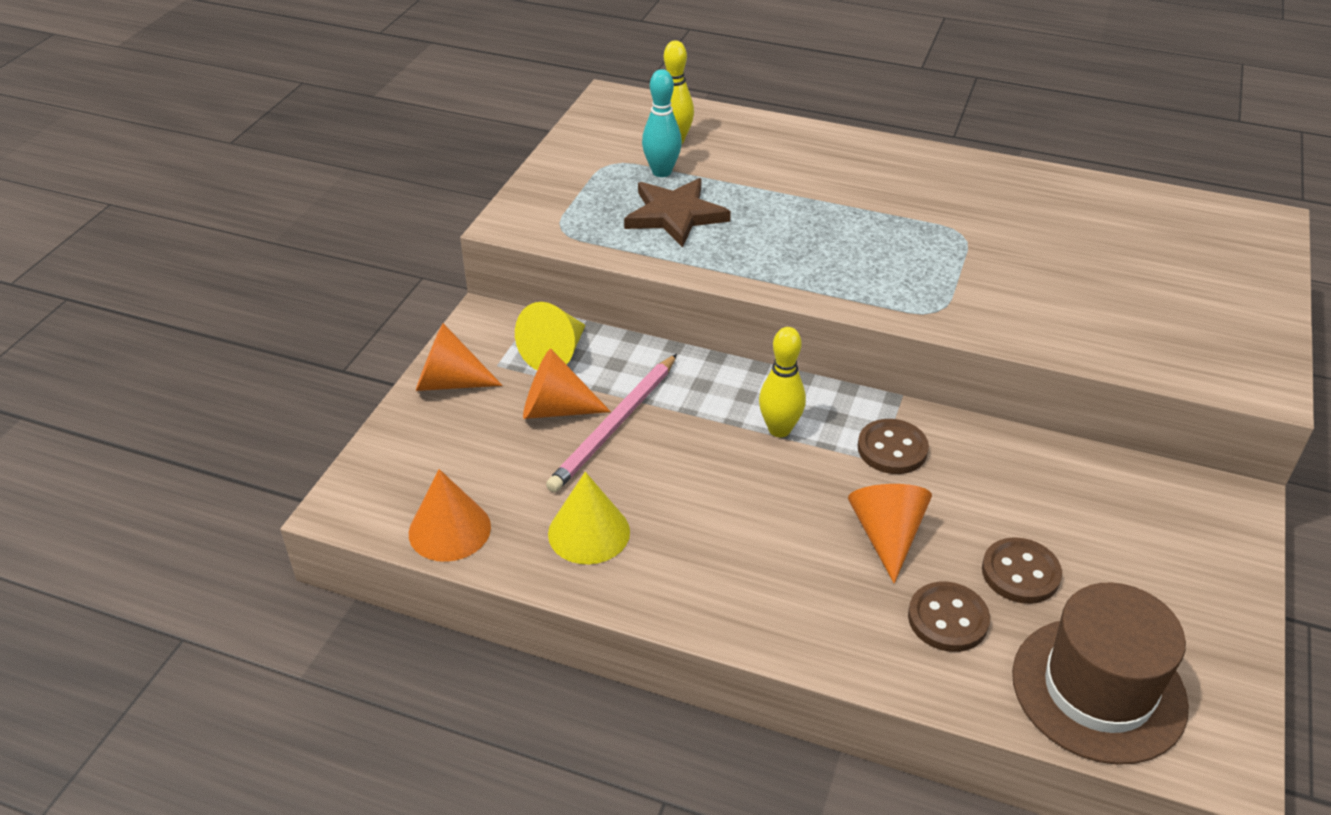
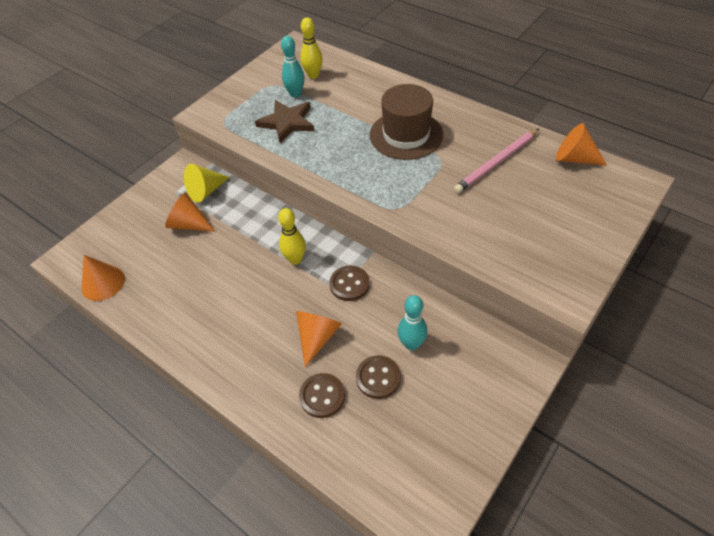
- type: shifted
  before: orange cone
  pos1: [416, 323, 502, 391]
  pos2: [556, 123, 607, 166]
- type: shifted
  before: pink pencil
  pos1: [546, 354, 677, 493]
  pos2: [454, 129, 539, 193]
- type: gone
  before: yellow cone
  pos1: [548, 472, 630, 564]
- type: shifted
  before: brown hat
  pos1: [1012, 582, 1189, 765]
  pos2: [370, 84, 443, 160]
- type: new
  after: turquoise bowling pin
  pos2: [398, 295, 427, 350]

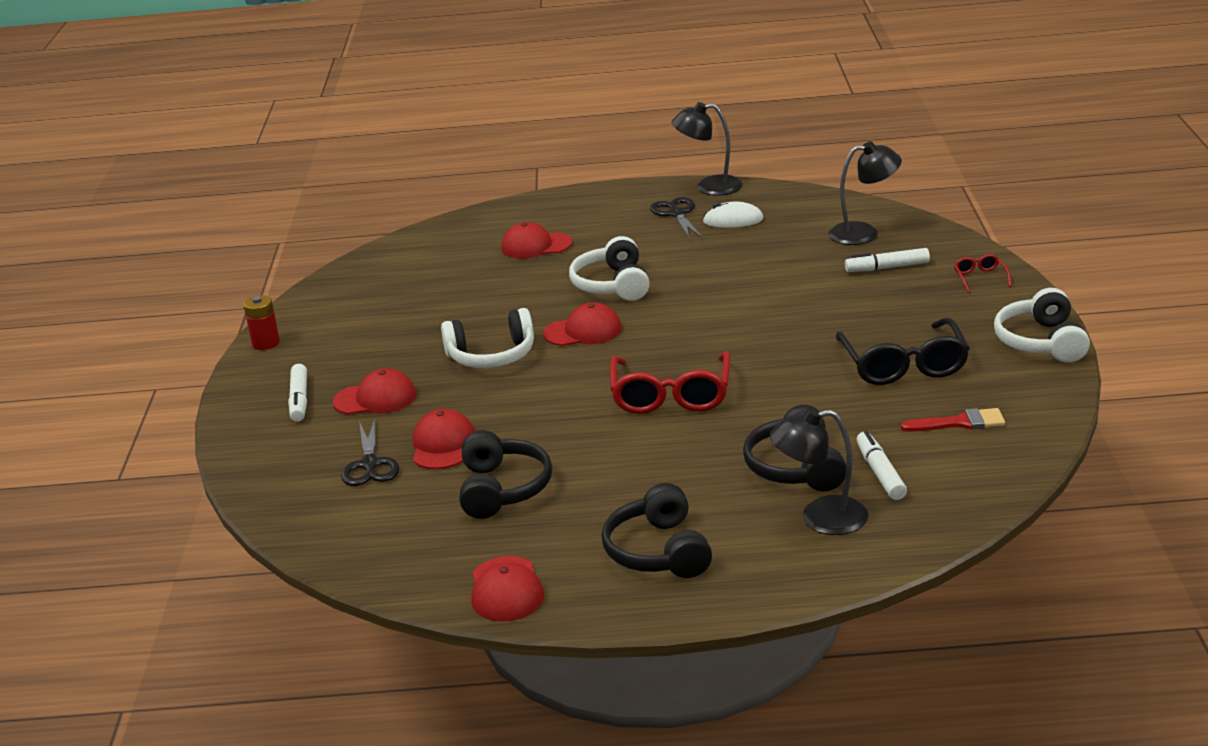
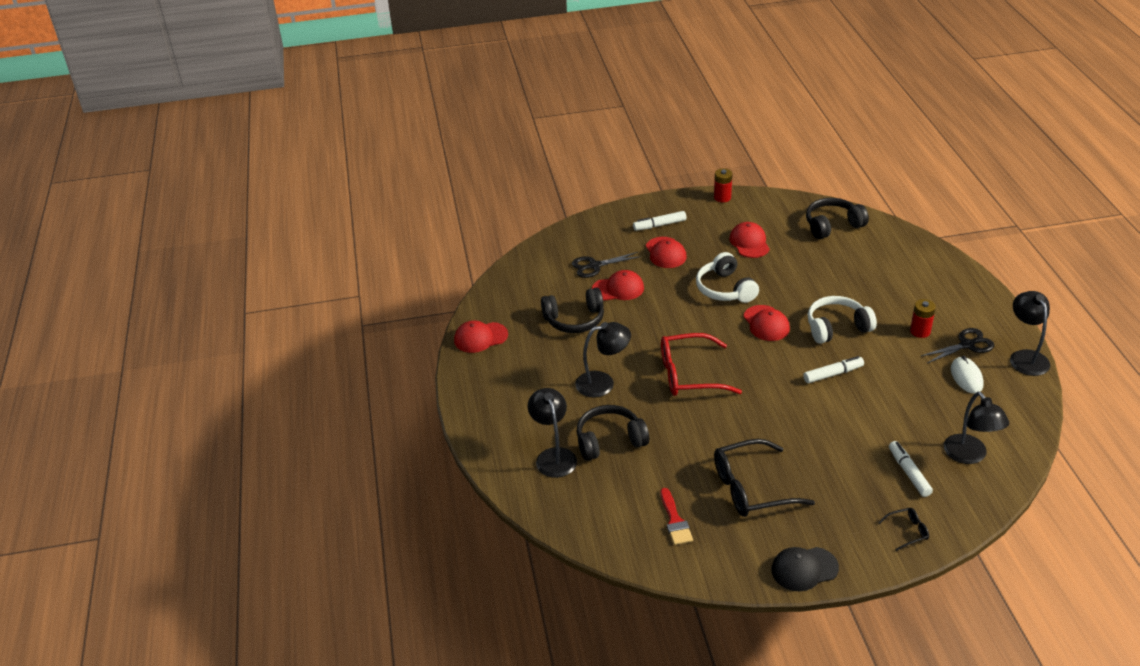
- type: shifted
  before: red cap
  pos1: [501, 222, 572, 259]
  pos2: [729, 222, 770, 258]
- type: shifted
  before: black headphones
  pos1: [602, 483, 712, 578]
  pos2: [806, 198, 869, 239]
- type: shifted
  before: white marker
  pos1: [856, 431, 907, 500]
  pos2: [803, 356, 864, 383]
- type: repainted
  before: red glasses
  after: black glasses
  pos1: [954, 254, 1011, 292]
  pos2: [878, 508, 929, 551]
- type: swapped
  before: white headphones
  after: black cap
  pos1: [994, 288, 1090, 363]
  pos2: [772, 547, 839, 591]
- type: new
  after: black lamp
  pos2: [575, 322, 631, 398]
- type: new
  after: red battery
  pos2: [910, 299, 936, 338]

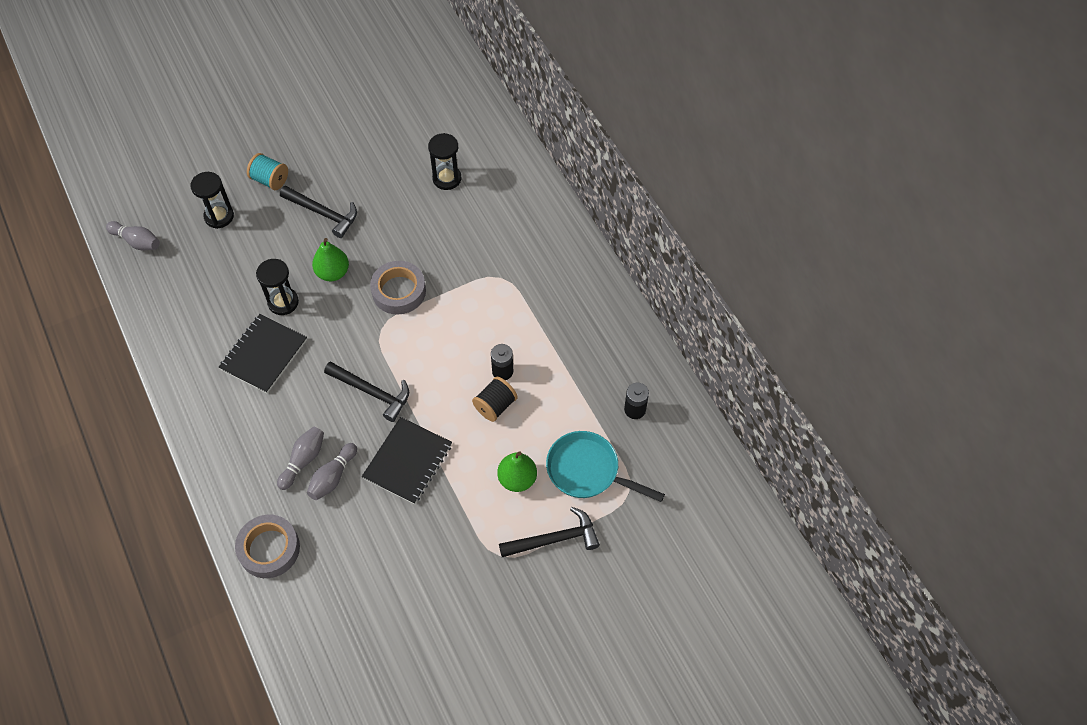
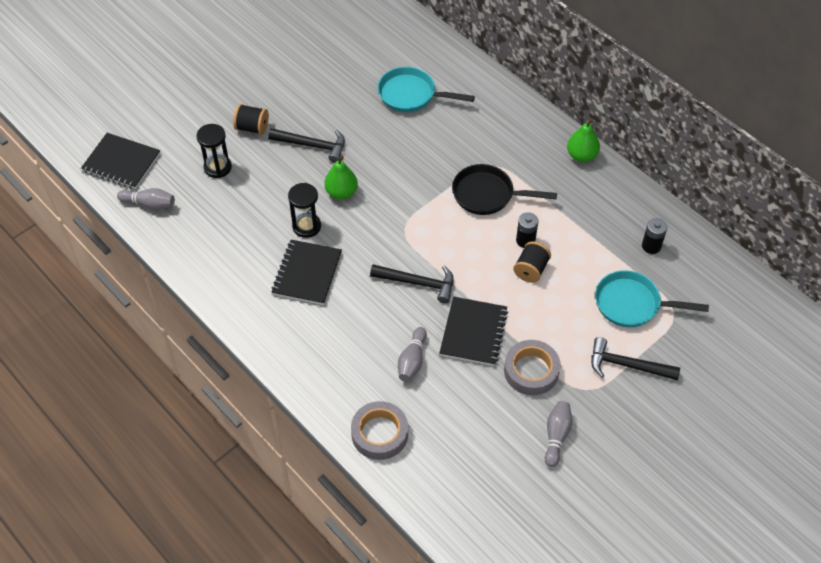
- type: repainted
  before: turquoise spool
  after: black spool
  pos1: [247, 153, 288, 190]
  pos2: [233, 104, 269, 135]
- type: shifted
  before: grey bowling pin
  pos1: [277, 427, 324, 490]
  pos2: [545, 401, 572, 467]
- type: shifted
  before: grey tape
  pos1: [370, 261, 426, 315]
  pos2: [504, 340, 561, 395]
- type: swapped
  before: black hourglass
  after: turquoise pan
  pos1: [428, 133, 461, 190]
  pos2: [378, 67, 475, 112]
- type: shifted
  before: green pear
  pos1: [497, 451, 537, 492]
  pos2: [567, 118, 600, 162]
- type: rotated
  before: black hammer
  pos1: [499, 507, 600, 557]
  pos2: [591, 337, 680, 380]
  turn: -135
- type: new
  after: black notebook
  pos2: [81, 133, 161, 189]
- type: new
  after: black pan
  pos2: [452, 164, 557, 215]

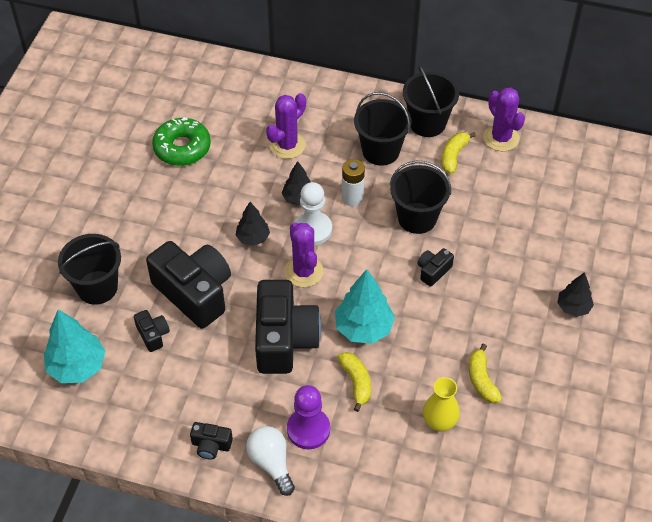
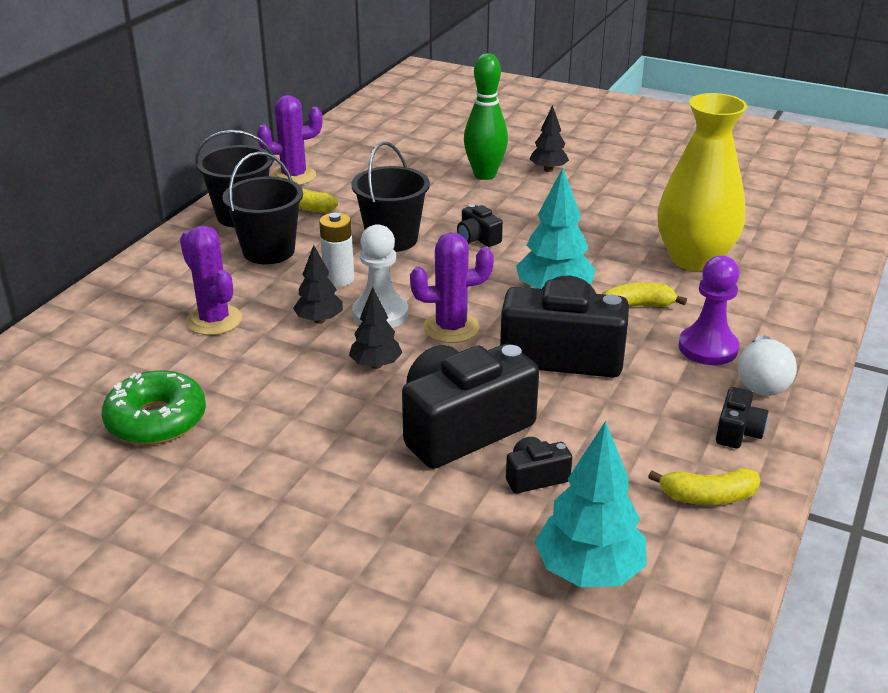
- type: gone
  before: black bucket
  pos1: [58, 234, 121, 305]
- type: rotated
  before: white light bulb
  pos1: [246, 426, 295, 496]
  pos2: [738, 335, 797, 396]
  turn: -60
- type: scaled
  before: yellow vase
  pos1: [423, 377, 460, 432]
  pos2: [657, 93, 747, 271]
  scale: 1.93
- type: shifted
  before: yellow banana
  pos1: [469, 343, 502, 403]
  pos2: [648, 468, 760, 505]
- type: new
  after: green bowling pin
  pos2: [464, 53, 508, 180]

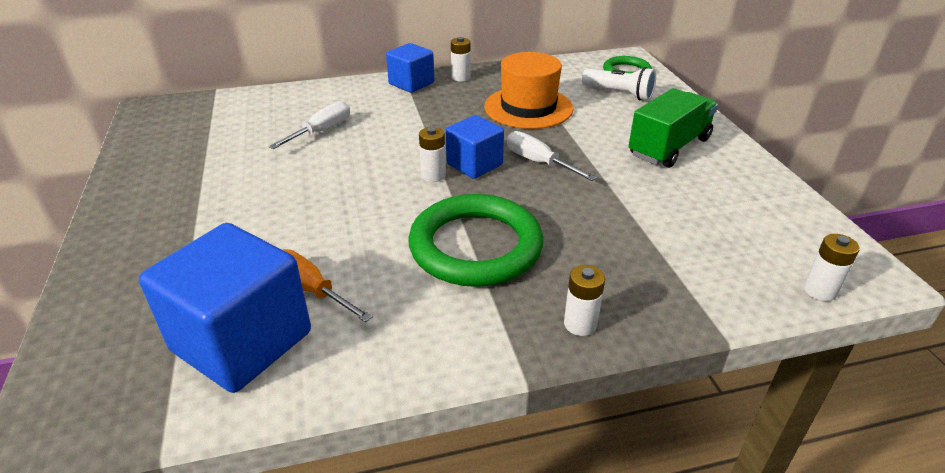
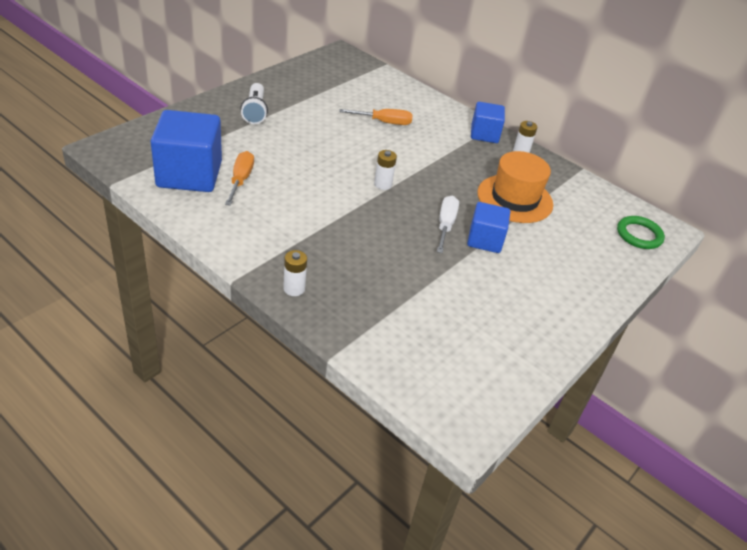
- type: repainted
  before: white screwdriver
  after: orange screwdriver
  pos1: [269, 101, 350, 149]
  pos2: [339, 109, 413, 125]
- type: gone
  before: green ring
  pos1: [408, 194, 543, 287]
- type: shifted
  before: blue cube
  pos1: [446, 115, 504, 179]
  pos2: [467, 202, 510, 253]
- type: shifted
  before: white flashlight
  pos1: [582, 67, 656, 100]
  pos2: [240, 83, 268, 124]
- type: gone
  before: green truck
  pos1: [629, 88, 718, 168]
- type: gone
  before: white battery
  pos1: [804, 234, 860, 301]

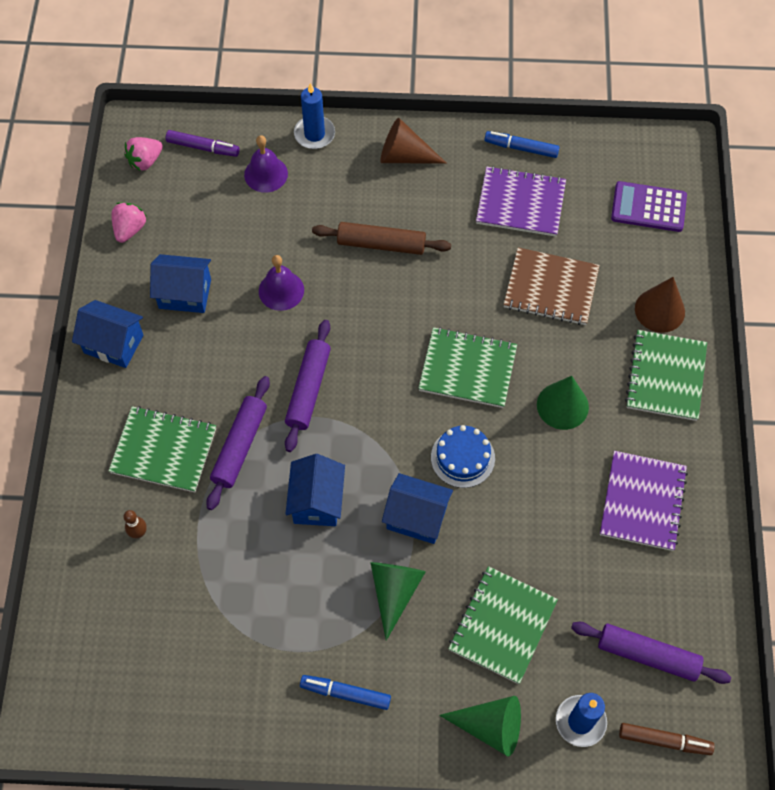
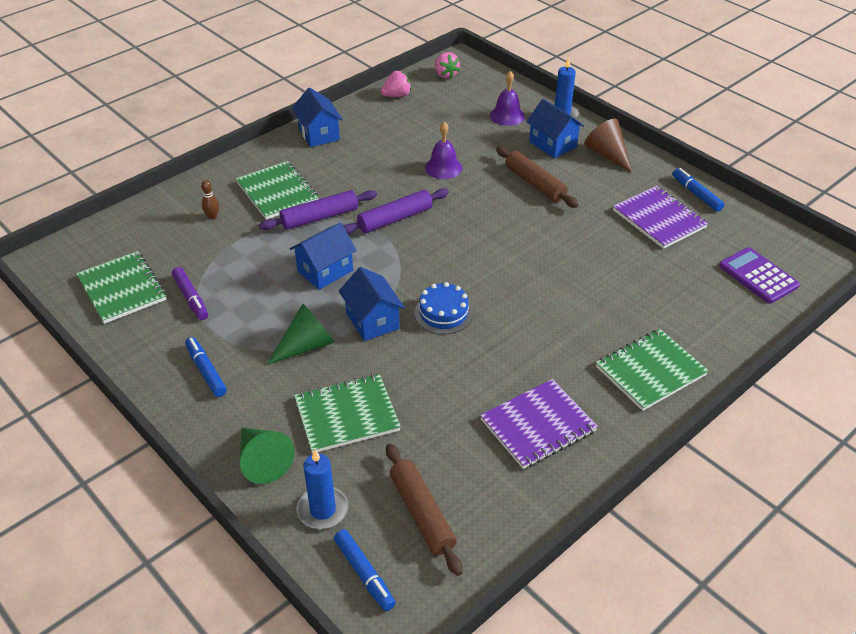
- type: rotated
  before: pink strawberry
  pos1: [124, 137, 163, 171]
  pos2: [435, 52, 460, 78]
  turn: -120
- type: shifted
  before: blue house
  pos1: [150, 254, 211, 313]
  pos2: [526, 99, 584, 158]
- type: shifted
  before: purple marker
  pos1: [166, 130, 240, 157]
  pos2: [172, 267, 208, 320]
- type: shifted
  before: green notebook
  pos1: [418, 327, 517, 408]
  pos2: [76, 251, 166, 324]
- type: gone
  before: brown notebook
  pos1: [504, 247, 600, 325]
- type: gone
  before: green cone
  pos1: [537, 376, 589, 430]
- type: repainted
  before: purple rolling pin
  after: brown rolling pin
  pos1: [571, 622, 731, 684]
  pos2: [386, 444, 463, 576]
- type: repainted
  before: brown marker
  after: blue marker
  pos1: [619, 723, 715, 755]
  pos2: [334, 529, 396, 611]
- type: gone
  before: brown cone
  pos1: [635, 277, 685, 333]

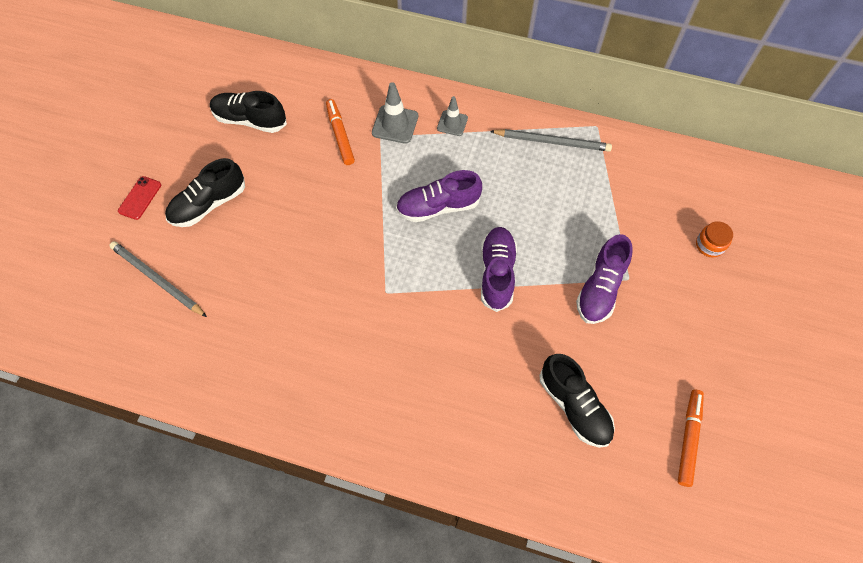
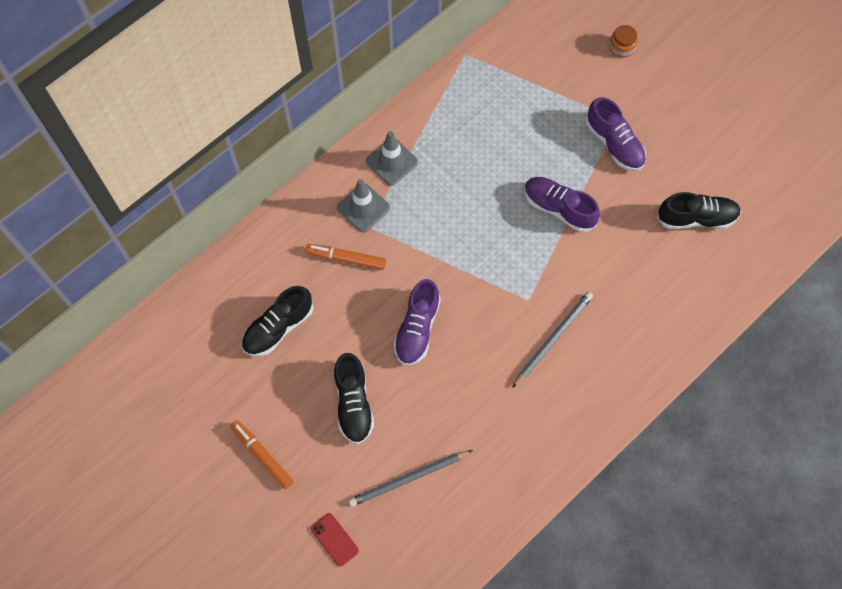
- type: shifted
  before: red phone
  pos1: [118, 176, 161, 220]
  pos2: [311, 513, 359, 566]
- type: shifted
  before: purple shoe
  pos1: [396, 170, 482, 222]
  pos2: [394, 279, 441, 365]
- type: scaled
  before: grey traffic cone
  pos1: [437, 96, 468, 136]
  pos2: [366, 131, 418, 186]
  scale: 1.51
- type: shifted
  before: grey pencil
  pos1: [490, 129, 612, 152]
  pos2: [512, 292, 593, 388]
- type: shifted
  before: orange marker
  pos1: [678, 390, 704, 487]
  pos2: [230, 420, 294, 489]

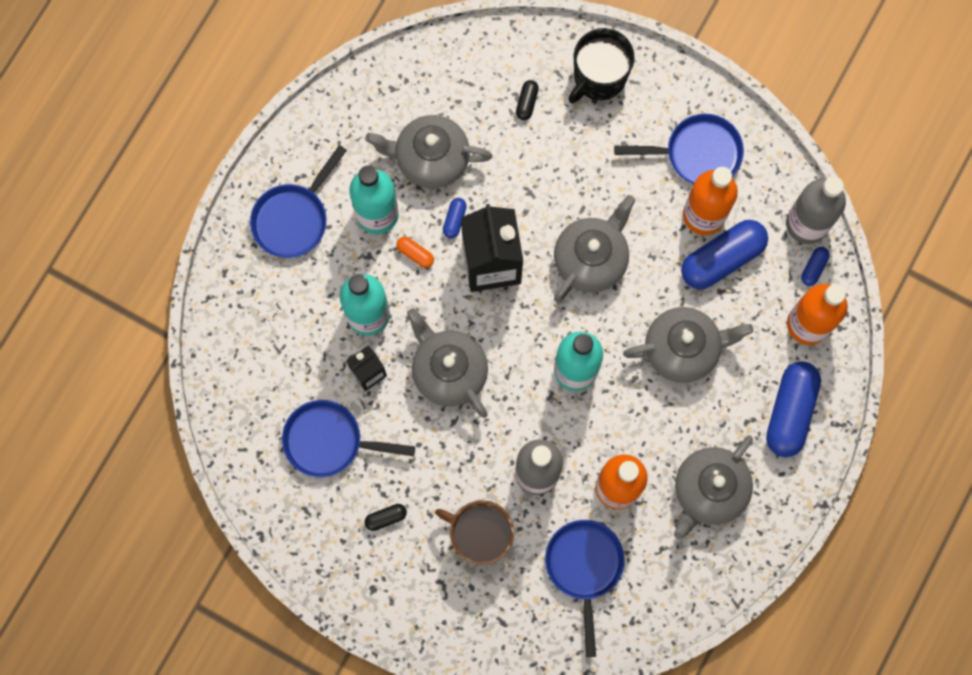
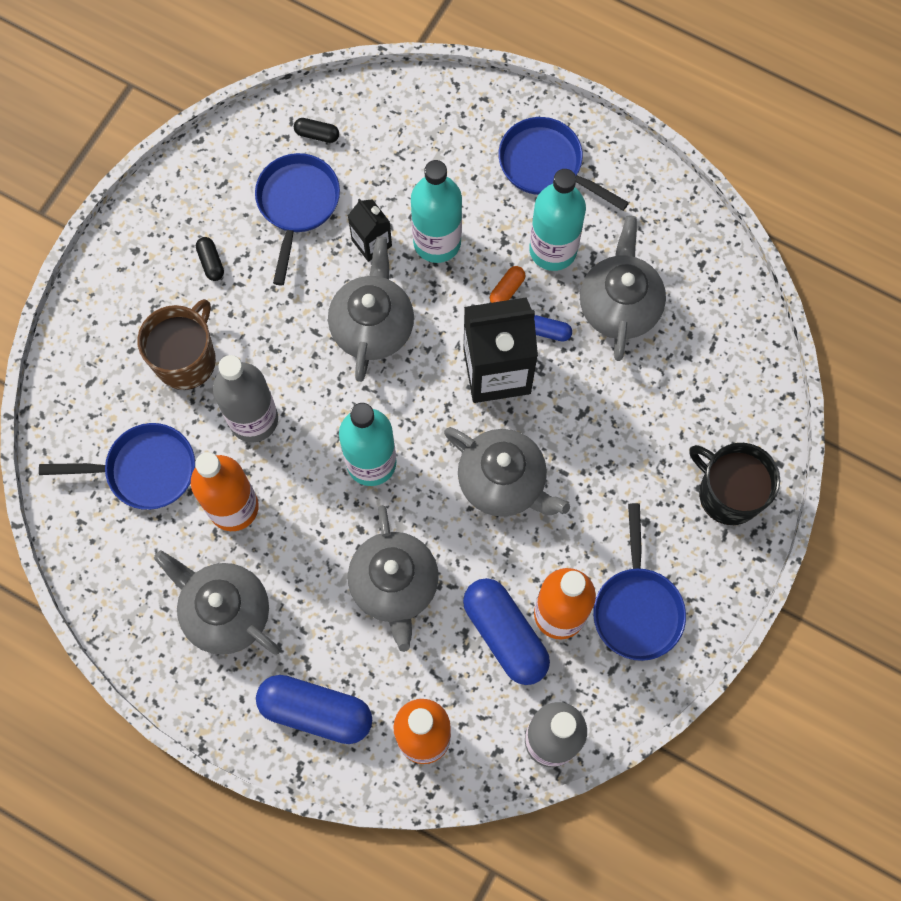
- type: rotated
  before: grey teapot
  pos1: [407, 308, 488, 418]
  pos2: [328, 236, 414, 382]
  turn: -45
- type: shifted
  before: black capsule
  pos1: [516, 80, 539, 120]
  pos2: [294, 118, 339, 143]
- type: gone
  before: blue capsule
  pos1: [801, 247, 829, 286]

